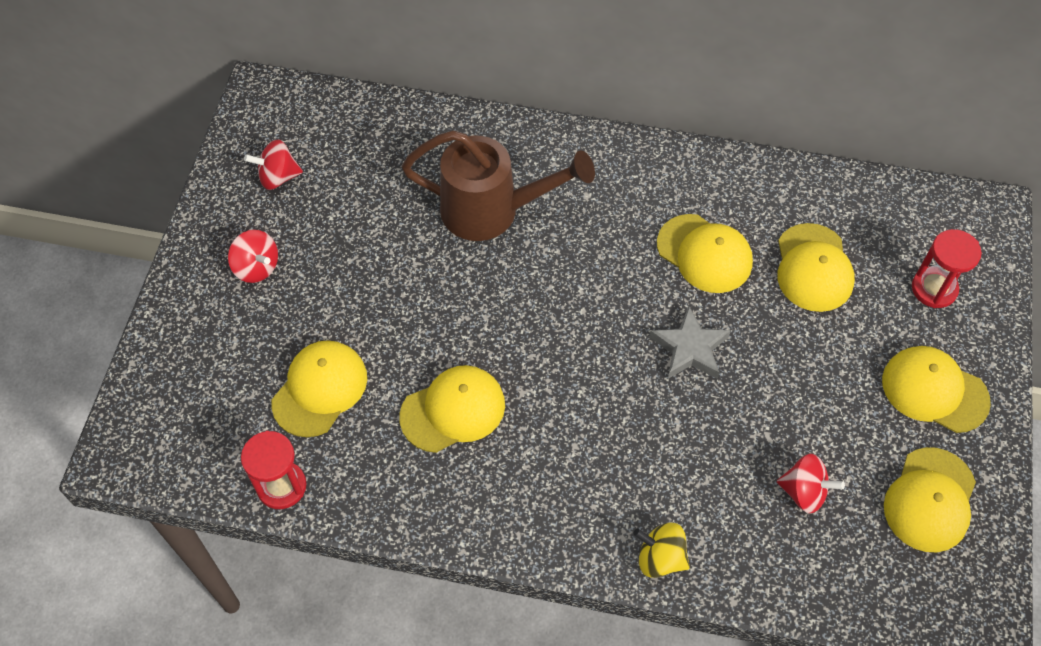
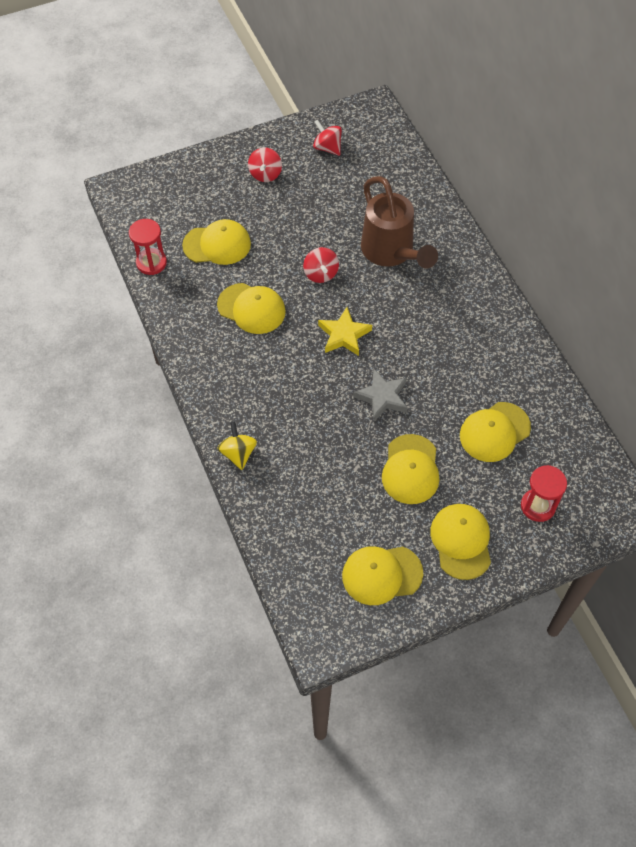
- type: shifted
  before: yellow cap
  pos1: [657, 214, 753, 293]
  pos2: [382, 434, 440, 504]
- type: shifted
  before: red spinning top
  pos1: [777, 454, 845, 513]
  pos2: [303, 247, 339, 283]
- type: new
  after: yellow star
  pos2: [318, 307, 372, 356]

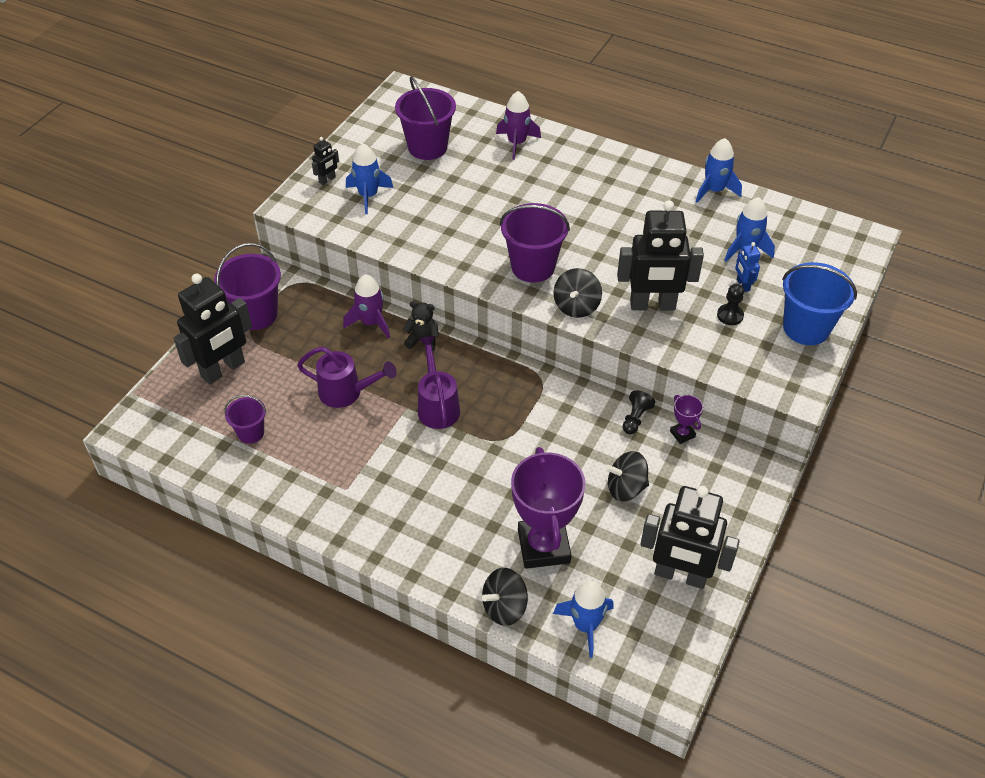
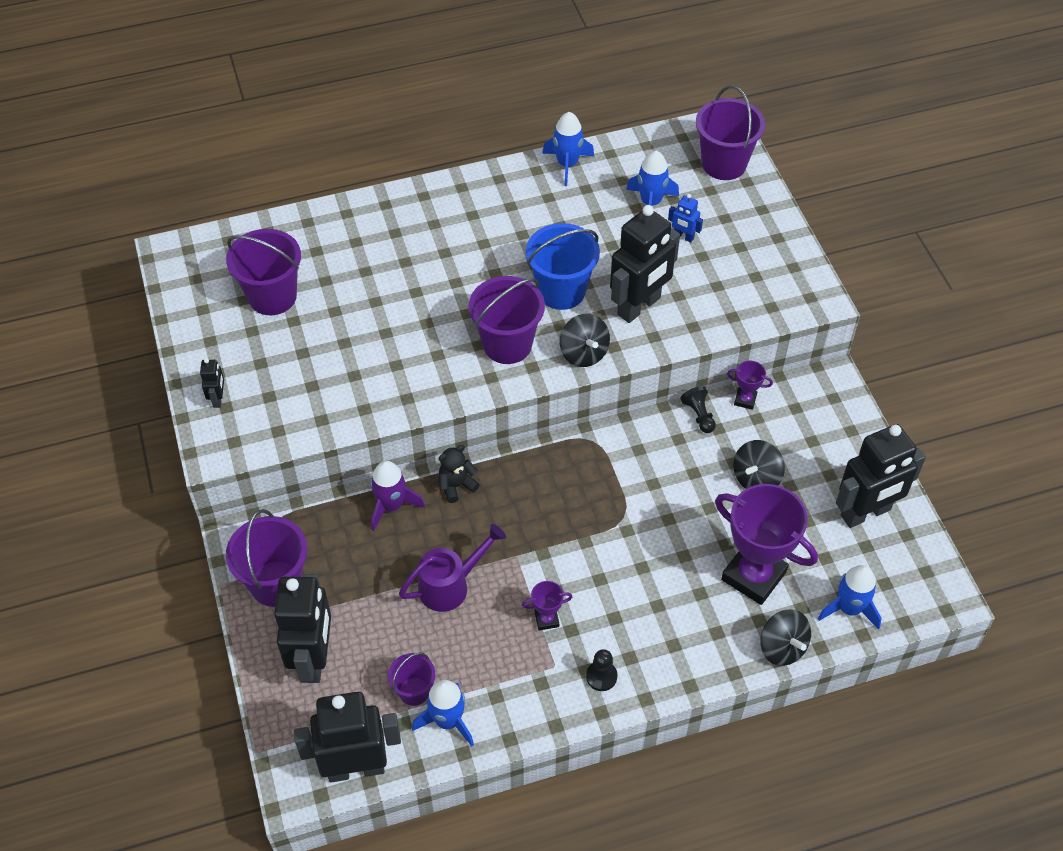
- type: shifted
  before: blue rocket
  pos1: [346, 143, 393, 214]
  pos2: [412, 680, 474, 746]
- type: gone
  before: purple watering can
  pos1: [418, 336, 460, 429]
- type: rotated
  before: black spinning top
  pos1: [482, 568, 528, 626]
  pos2: [760, 609, 811, 666]
  turn: -45
- type: gone
  before: purple rocket
  pos1: [496, 91, 541, 160]
- type: shifted
  before: black pawn
  pos1: [717, 284, 744, 325]
  pos2: [586, 649, 617, 691]
- type: shifted
  before: blue bucket
  pos1: [782, 262, 857, 345]
  pos2: [526, 223, 600, 310]
- type: new
  after: black robot
  pos2: [294, 692, 401, 782]
- type: new
  after: purple trophy
  pos2: [522, 581, 572, 630]
- type: new
  after: purple bucket
  pos2: [696, 85, 765, 180]

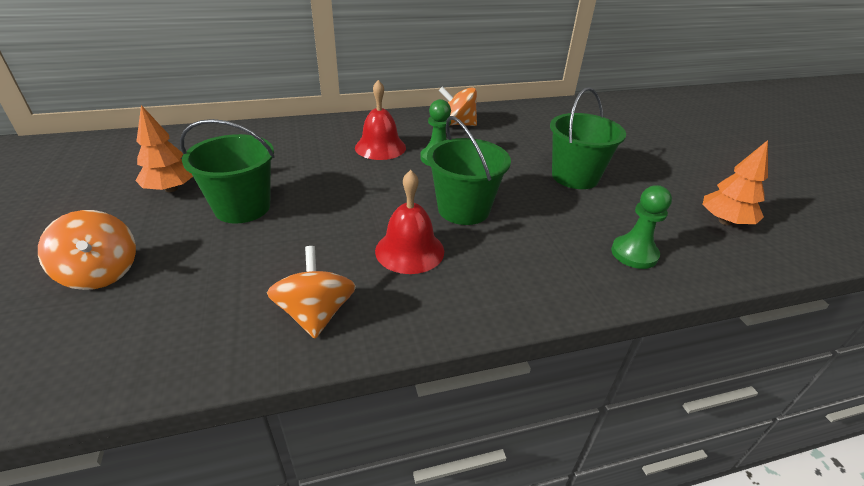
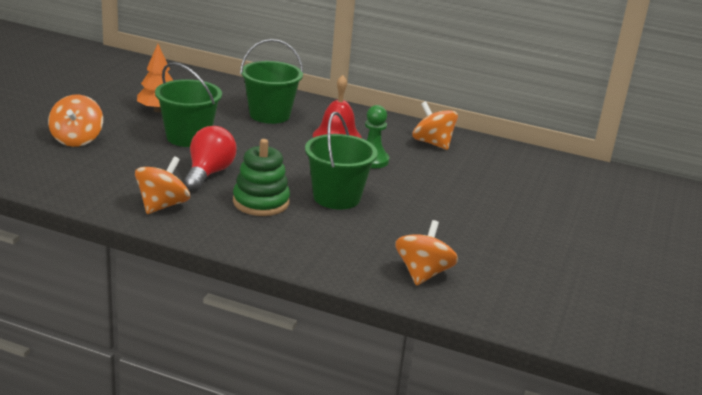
- type: swapped
  before: red bell
  after: green stacking toy
  pos1: [375, 170, 444, 274]
  pos2: [233, 139, 290, 216]
- type: shifted
  before: green bucket
  pos1: [550, 87, 626, 189]
  pos2: [240, 39, 303, 124]
- type: swapped
  before: green pawn
  after: orange spinning top
  pos1: [611, 185, 672, 269]
  pos2: [395, 220, 458, 286]
- type: gone
  before: orange tree
  pos1: [702, 140, 768, 225]
- type: new
  after: red light bulb
  pos2: [184, 126, 237, 191]

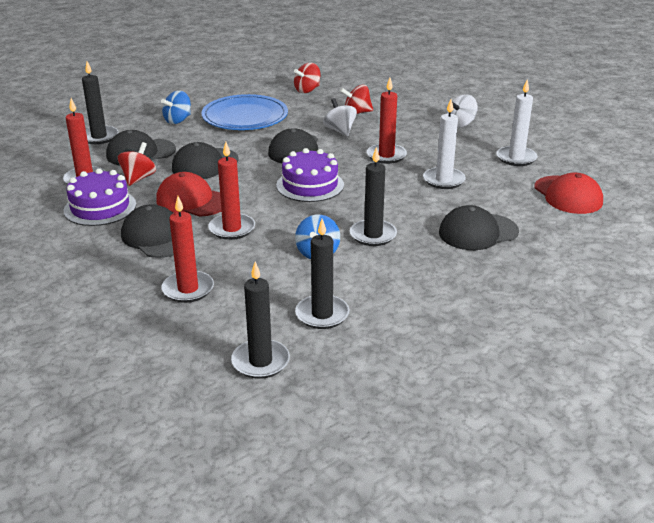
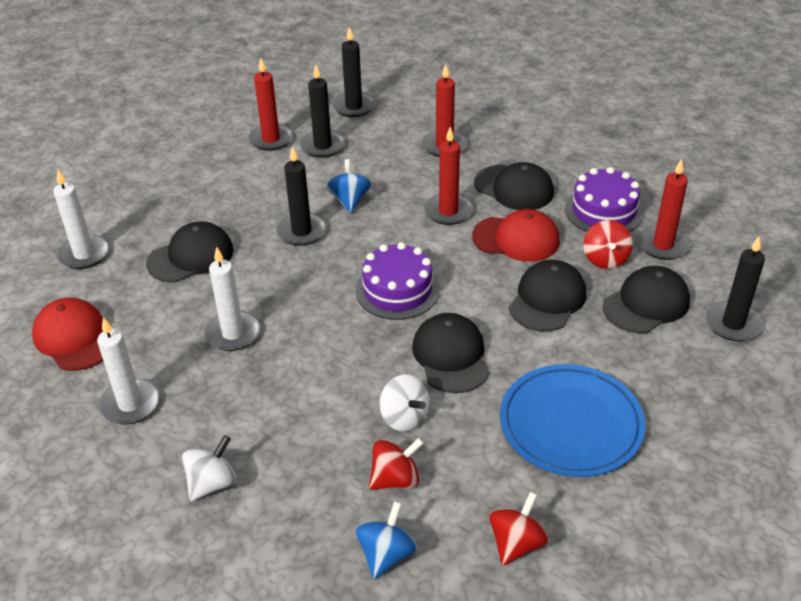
- type: shifted
  before: blue spinning top
  pos1: [161, 91, 191, 124]
  pos2: [356, 501, 417, 579]
- type: shifted
  before: red candle
  pos1: [367, 78, 407, 164]
  pos2: [248, 59, 293, 151]
- type: new
  after: white candle
  pos2: [53, 170, 109, 269]

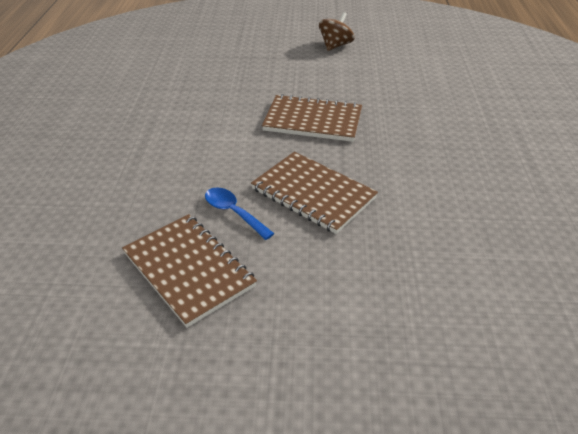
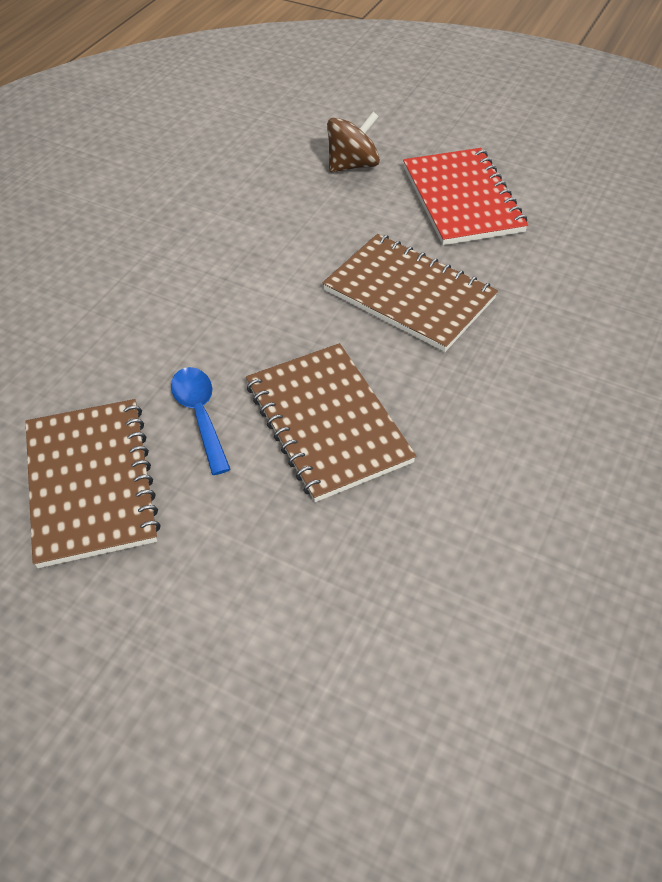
- type: shifted
  before: brown spinning top
  pos1: [319, 12, 355, 51]
  pos2: [327, 112, 380, 172]
- type: new
  after: red notebook
  pos2: [403, 148, 528, 245]

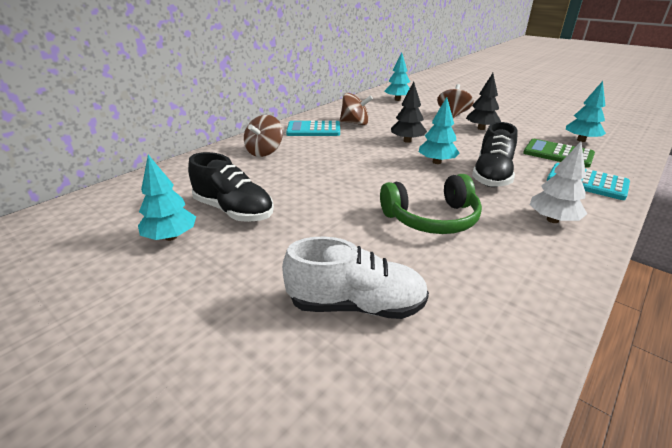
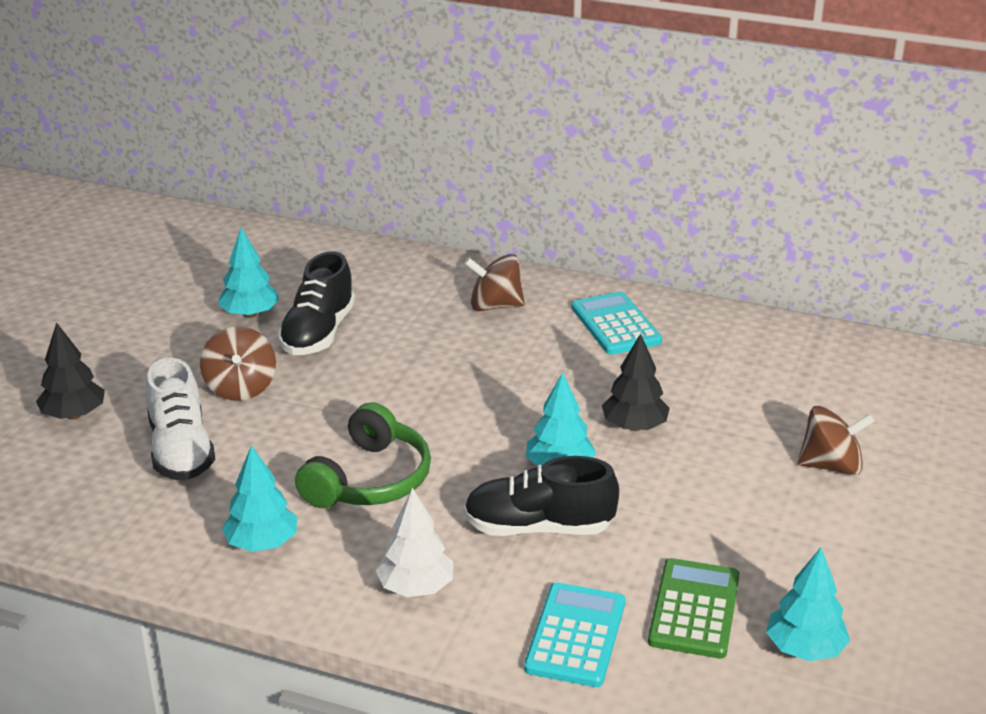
- type: shifted
  before: brown spinning top
  pos1: [340, 93, 373, 125]
  pos2: [200, 326, 276, 401]
- type: rotated
  before: green headphones
  pos1: [380, 174, 482, 234]
  pos2: [295, 402, 431, 508]
  turn: -120
- type: shifted
  before: turquoise tree
  pos1: [385, 52, 410, 101]
  pos2: [222, 445, 297, 552]
- type: shifted
  before: black tree
  pos1: [466, 73, 501, 130]
  pos2: [36, 322, 105, 420]

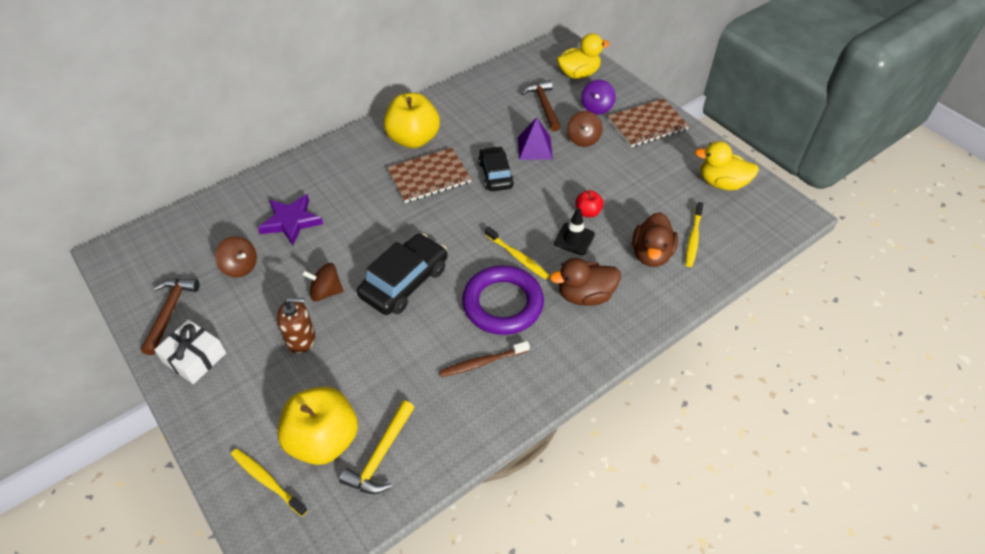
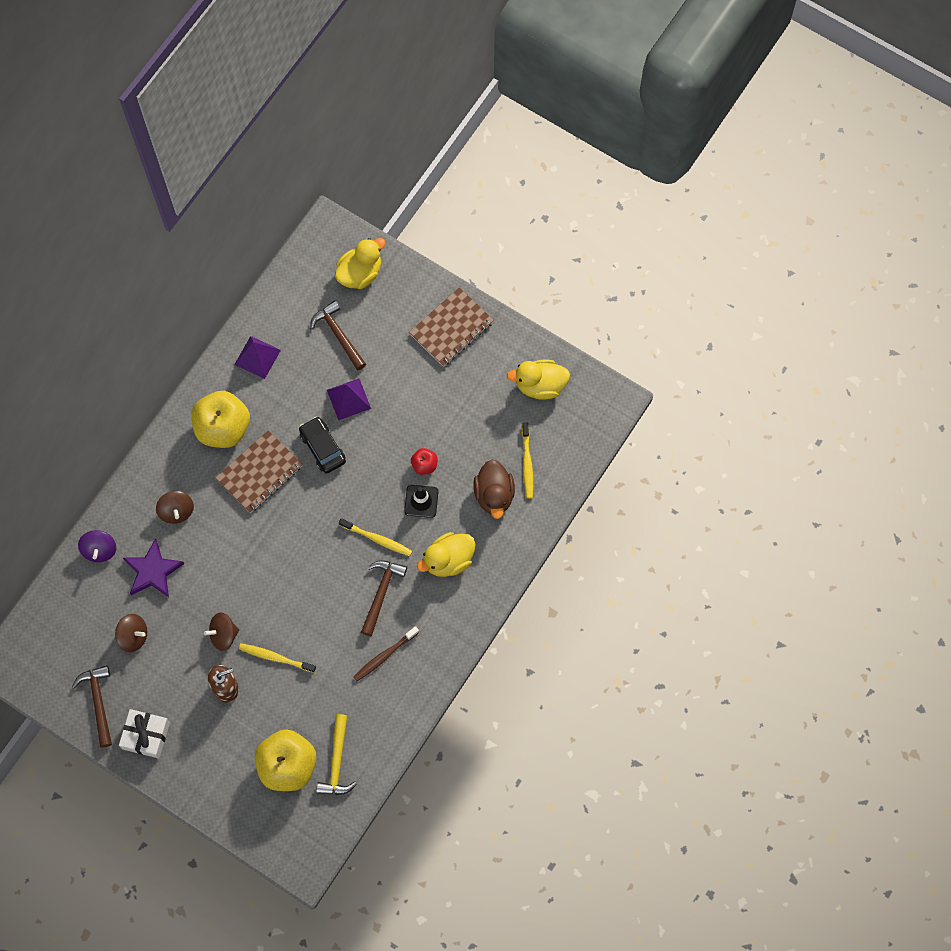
- type: shifted
  before: yellow toothbrush
  pos1: [231, 449, 308, 516]
  pos2: [239, 643, 316, 673]
- type: gone
  before: black car
  pos1: [357, 234, 447, 315]
- type: swapped
  before: purple ring
  after: brown hammer
  pos1: [462, 265, 544, 335]
  pos2: [361, 560, 407, 636]
- type: repainted
  before: brown duck
  after: yellow duck
  pos1: [550, 258, 621, 306]
  pos2: [417, 532, 476, 577]
- type: shifted
  before: brown spinning top
  pos1: [567, 111, 603, 147]
  pos2: [156, 491, 194, 524]
- type: shifted
  before: purple spinning top
  pos1: [581, 80, 616, 115]
  pos2: [78, 530, 116, 562]
- type: new
  after: purple pyramid
  pos2: [234, 336, 281, 379]

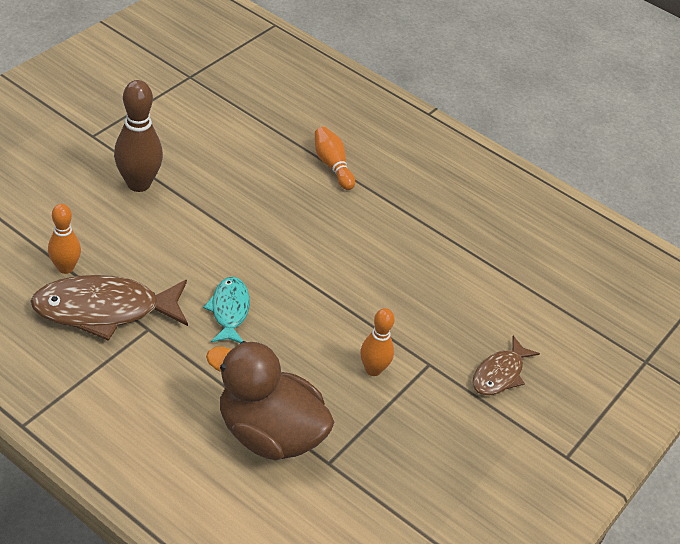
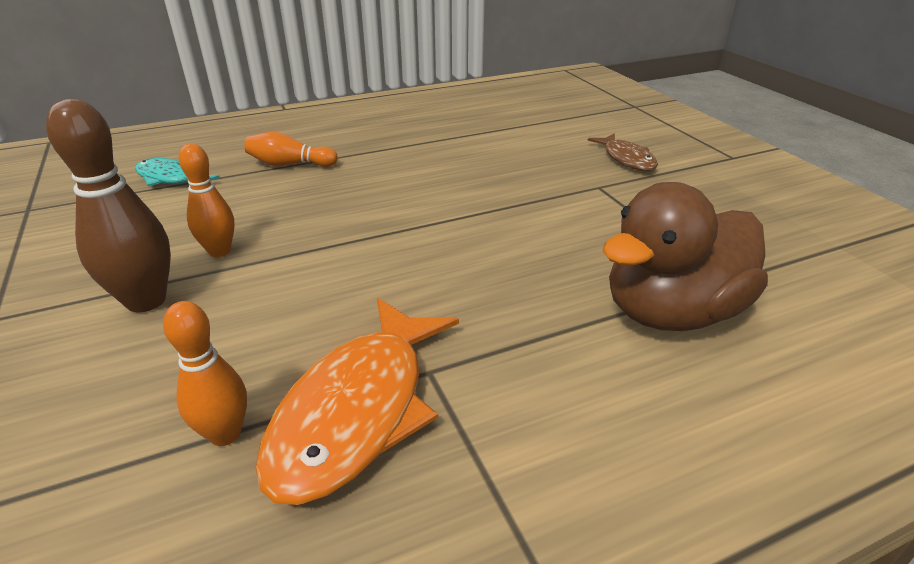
- type: repainted
  before: brown fish
  after: orange fish
  pos1: [30, 275, 188, 341]
  pos2: [255, 298, 459, 505]
- type: shifted
  before: turquoise fish
  pos1: [203, 277, 250, 343]
  pos2: [135, 158, 220, 186]
- type: shifted
  before: orange bowling pin
  pos1: [360, 308, 395, 376]
  pos2: [179, 144, 235, 257]

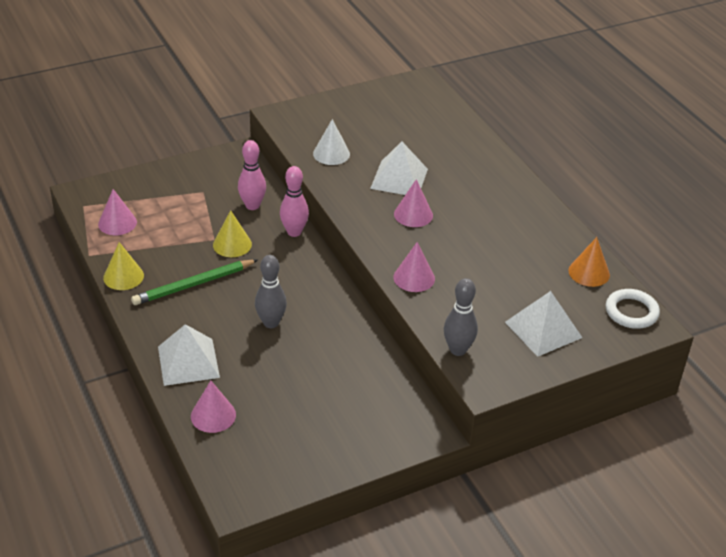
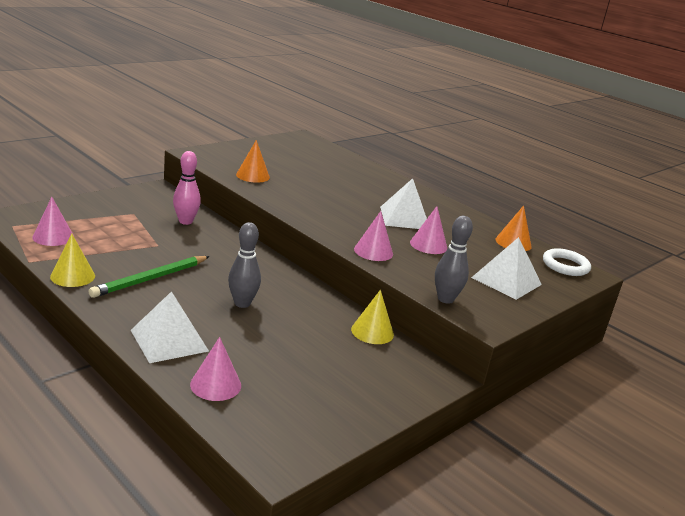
- type: shifted
  before: yellow cone
  pos1: [213, 210, 252, 257]
  pos2: [351, 290, 394, 344]
- type: gone
  before: pink bowling pin
  pos1: [280, 166, 309, 237]
- type: repainted
  before: white cone
  after: orange cone
  pos1: [313, 119, 350, 165]
  pos2: [236, 140, 270, 183]
- type: shifted
  before: white pyramid
  pos1: [370, 141, 428, 195]
  pos2: [380, 178, 427, 229]
- type: shifted
  before: pink cone
  pos1: [394, 179, 433, 227]
  pos2: [410, 206, 447, 254]

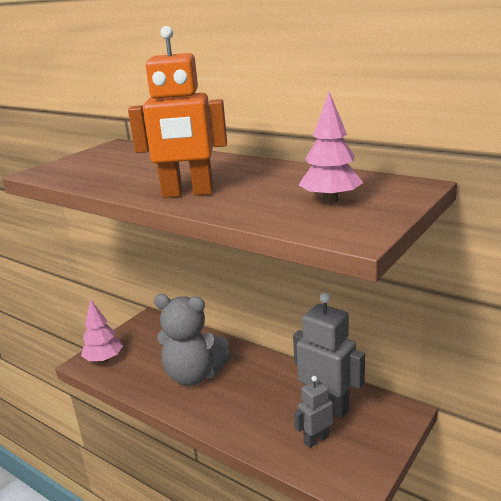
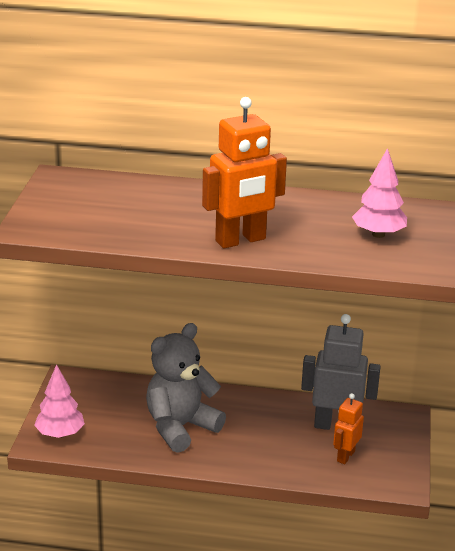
- type: rotated
  before: grey teddy bear
  pos1: [154, 294, 231, 386]
  pos2: [146, 323, 226, 453]
  turn: 150
- type: repainted
  before: grey robot
  after: orange robot
  pos1: [294, 376, 334, 448]
  pos2: [333, 393, 364, 464]

